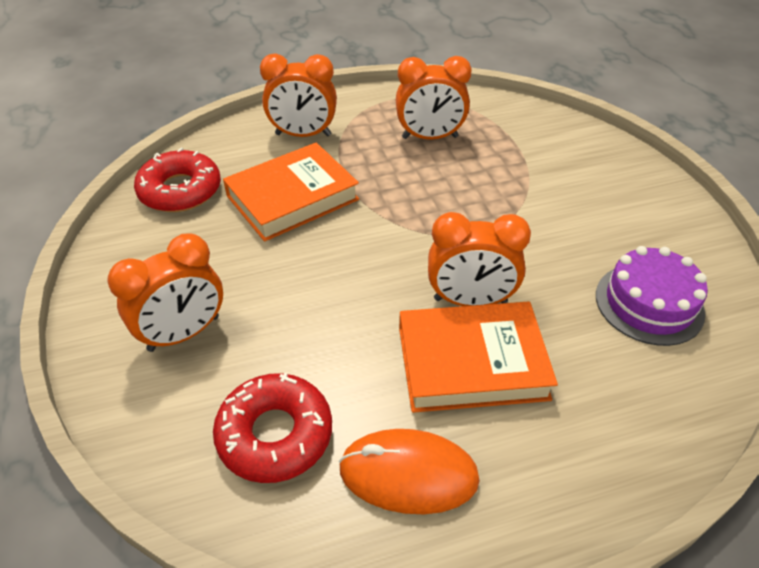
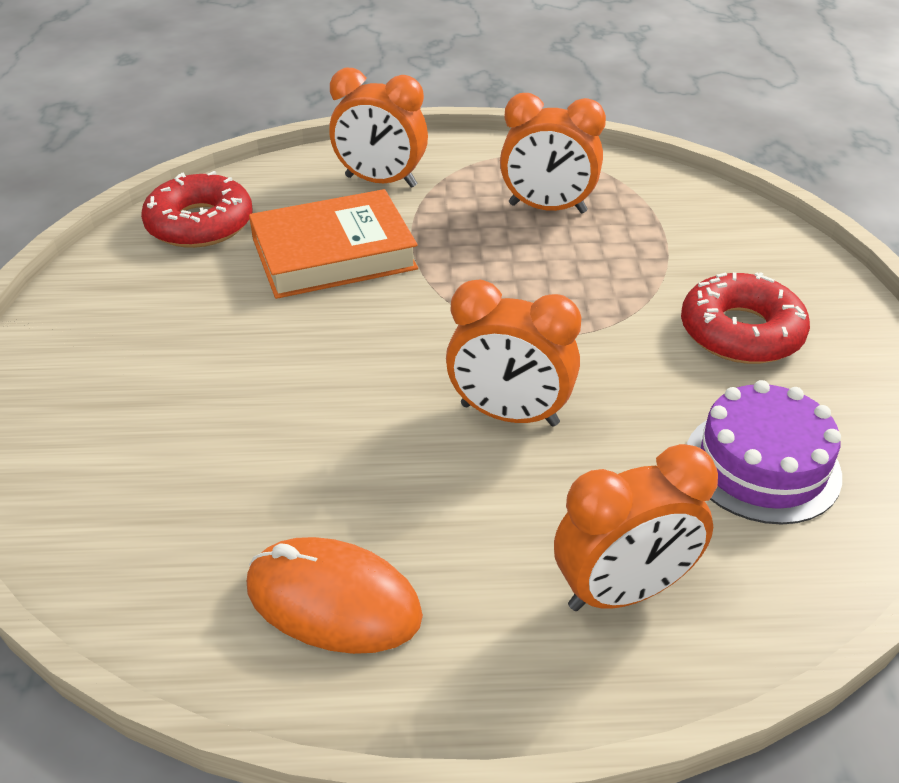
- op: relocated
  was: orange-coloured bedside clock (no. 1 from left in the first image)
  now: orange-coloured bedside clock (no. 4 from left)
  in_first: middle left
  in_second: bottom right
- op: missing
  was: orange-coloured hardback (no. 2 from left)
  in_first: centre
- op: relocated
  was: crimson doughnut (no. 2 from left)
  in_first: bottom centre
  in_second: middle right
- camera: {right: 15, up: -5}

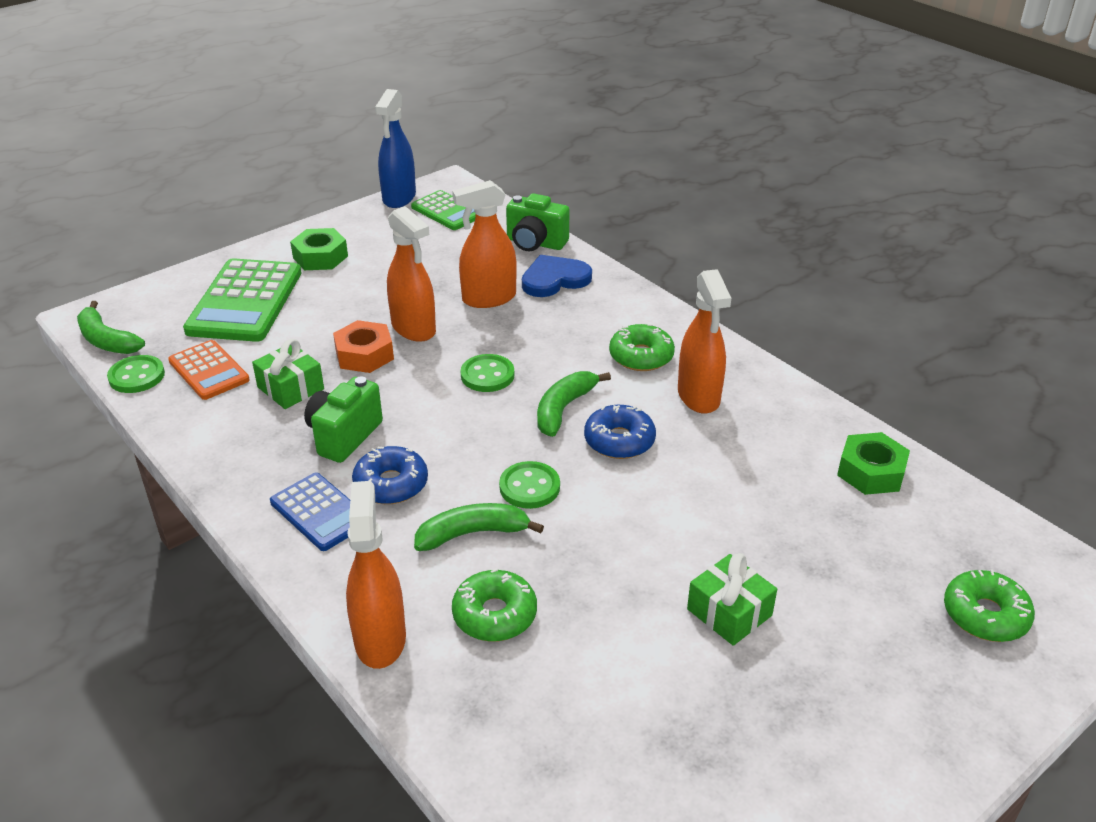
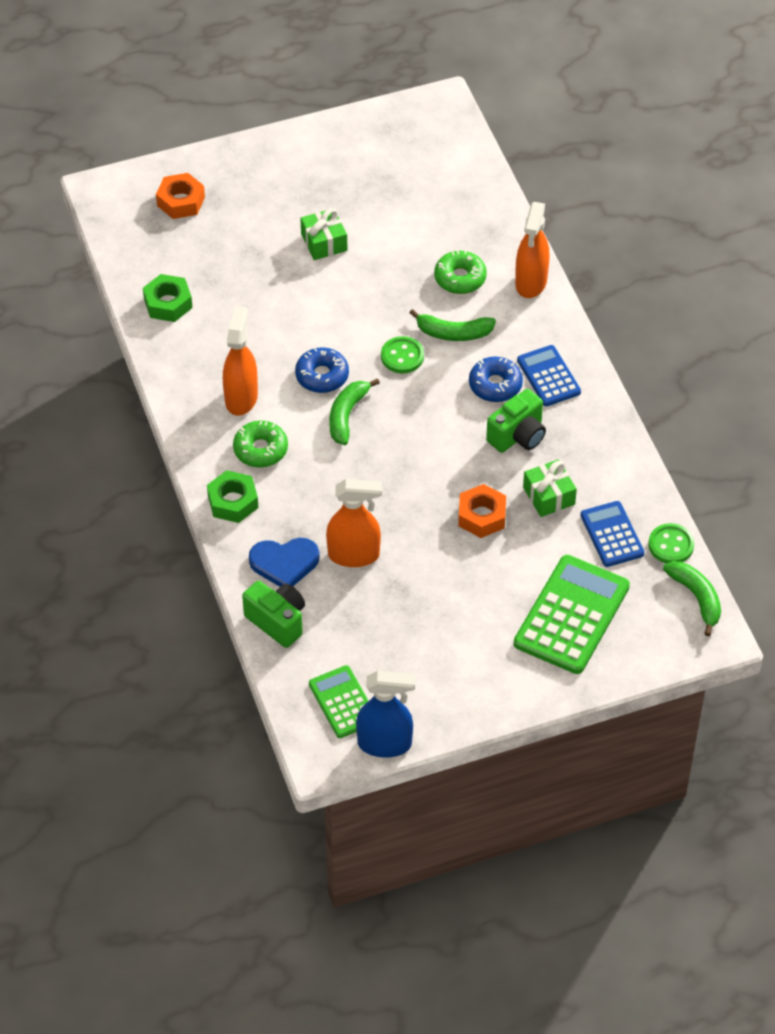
- op: spun
  was: blue spray bottle
  in_first: top centre
  in_second: bottom centre
  clockwise: 60
- op: missing
  was: orange-coloured spray bottle (no. 2 from left)
  in_first: centre
- op: relocated
  was: leaf-green nut (no. 1 from left in the first image)
  now: leaf-green nut (no. 2 from left)
  in_first: top left
  in_second: middle left
- op: colour
  was: orange-coloured pocket calculator
  now: blue pocket calculator (no. 2 from left)
  in_first: middle left
  in_second: middle right
- op: missing
  was: leaf-green button (no. 2 from left)
  in_first: centre
- op: spun
  was: leaf-green banana fruit (no. 3 from left in the first image)
  in_first: centre
  in_second: centre
  clockwise: 150
- op: exchanged
  was: leaf-green doughnut (no. 3 from left)
  now: orange-coloured nut (no. 1 from left)
  in_first: bottom right
  in_second: top left
- camera: {right: -160, up: 15}

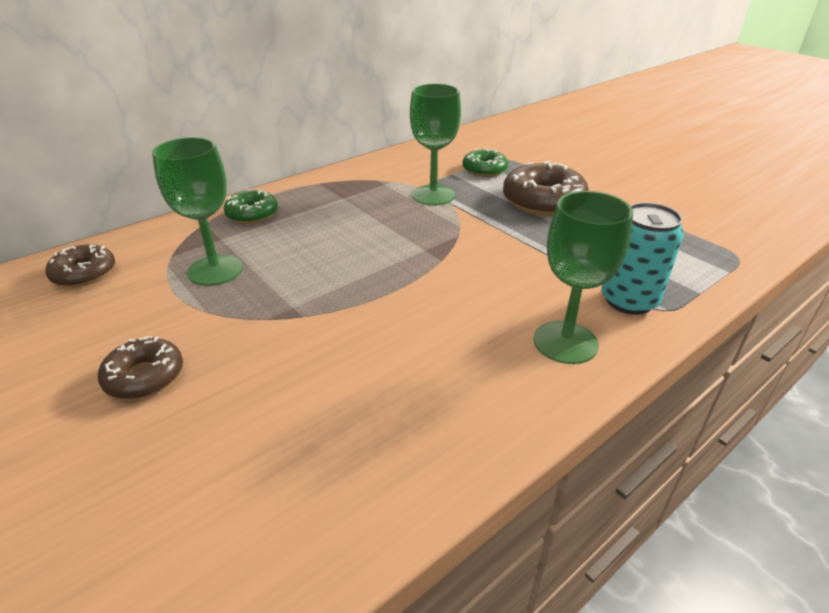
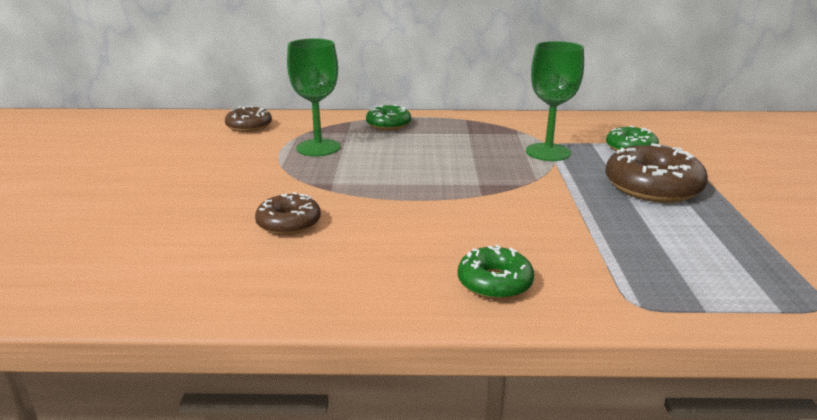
- op: exchanged
  was: leaf-green goblet (no. 3 from left)
  now: leaf-green doughnut (no. 2 from left)
  in_first: middle right
  in_second: centre
- op: missing
  was: aqua can
  in_first: middle right
- op: relocated
  was: dark brown doughnut (no. 2 from left)
  in_first: middle left
  in_second: centre
- camera: {right: 40, up: -10}

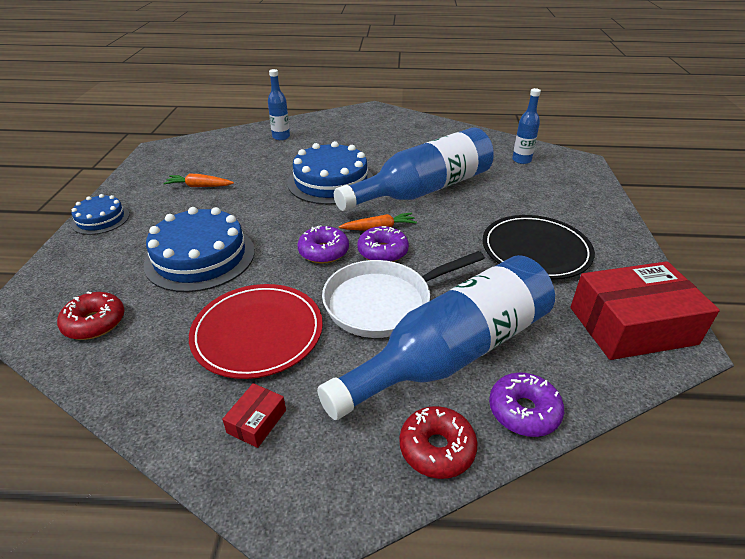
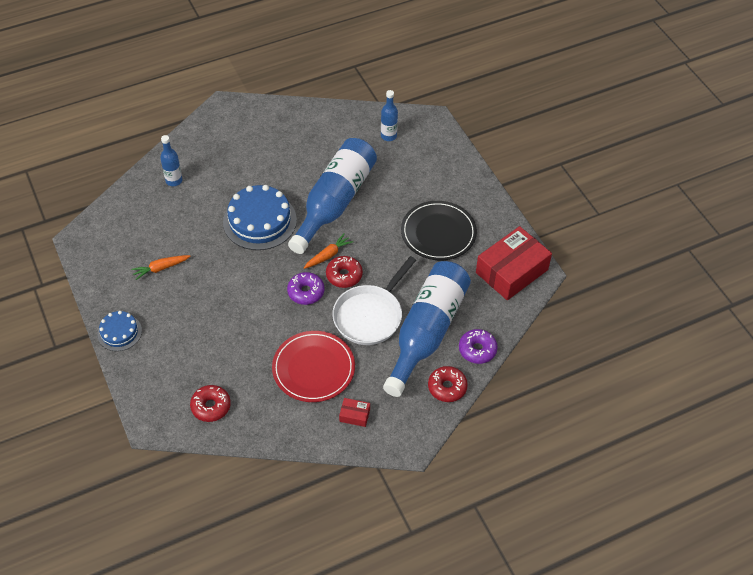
- op: missing
  was: blue cake (no. 2 from left)
  in_first: middle left
- op: colour
  was: purple doughnut (no. 2 from left)
  now: crimson doughnut (no. 2 from left)
  in_first: centre
  in_second: centre
- op: spun
  was: crimson parcel (no. 1 from left)
  in_first: bottom centre
  in_second: bottom centre
  clockwise: -75
- camera: {right: -30, up: 15}

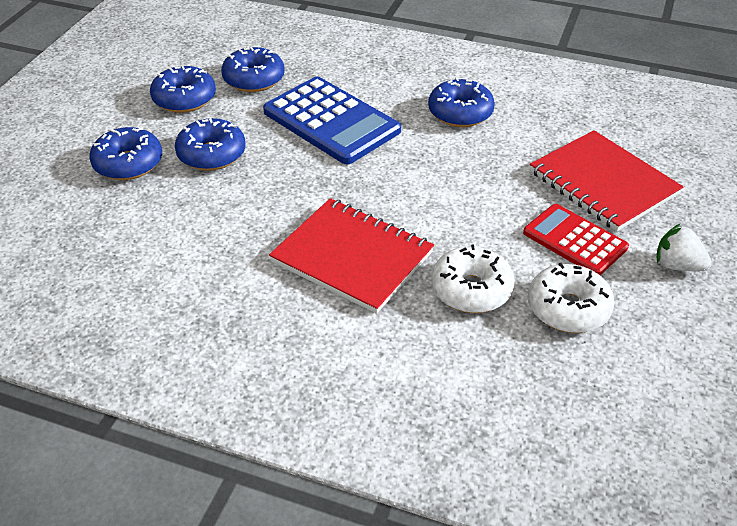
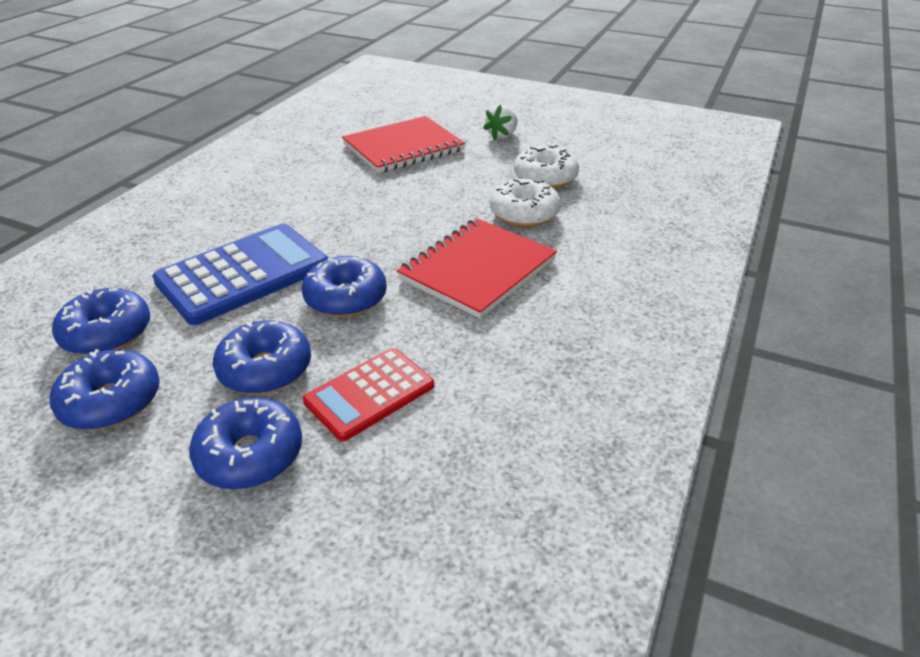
- op: relocated
  was: blue doughnut (no. 5 from left)
  in_first: top centre
  in_second: centre
- op: relocated
  was: crimson pocket calculator
  in_first: middle right
  in_second: centre
- camera: {right: -85, up: -5}

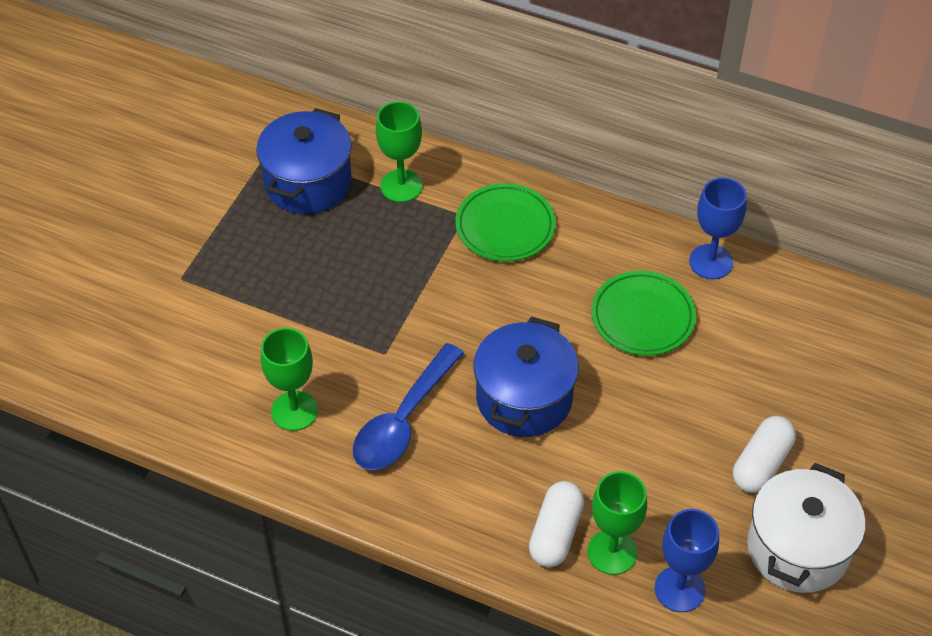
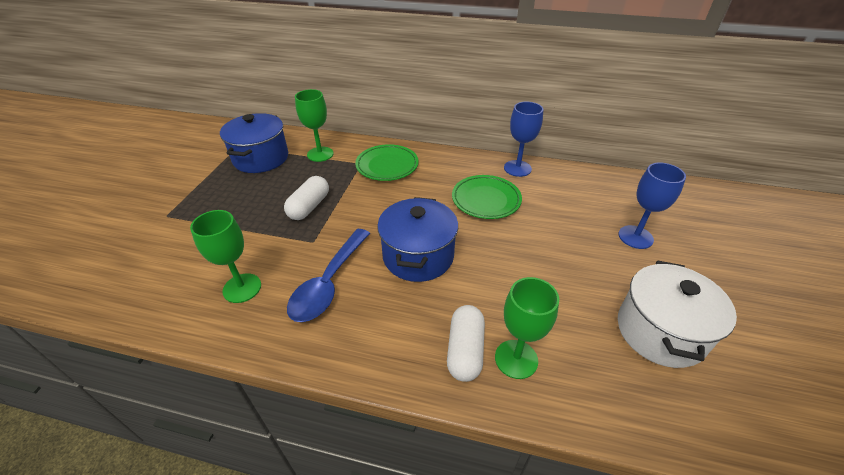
- op: relocated
  was: white pill (no. 2 from left in the first image)
  now: white pill (no. 1 from left)
  in_first: bottom right
  in_second: centre
- op: relocated
  was: blue goblet (no. 1 from left in the first image)
  now: blue goblet (no. 2 from left)
  in_first: bottom right
  in_second: middle right
- camera: {right: -10, up: -10}

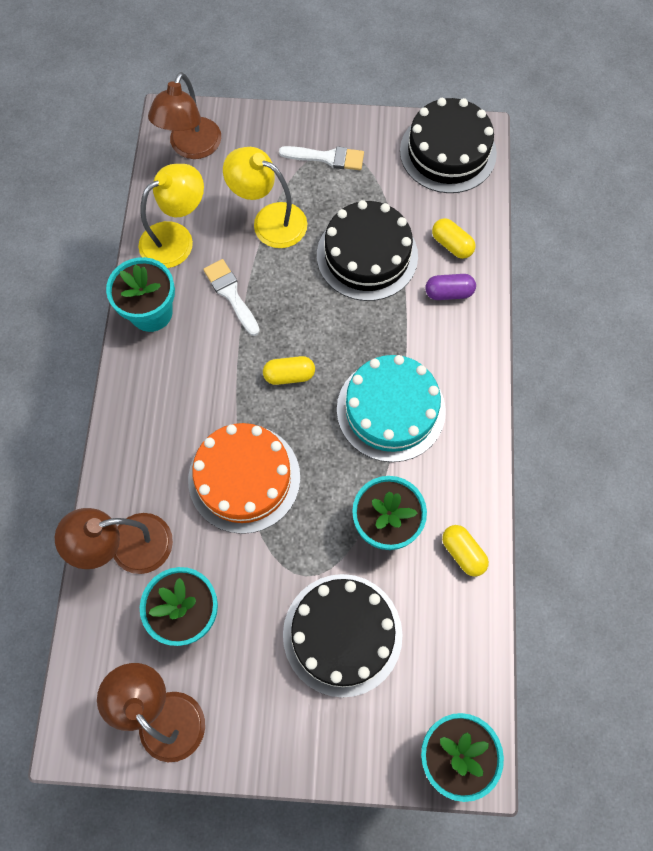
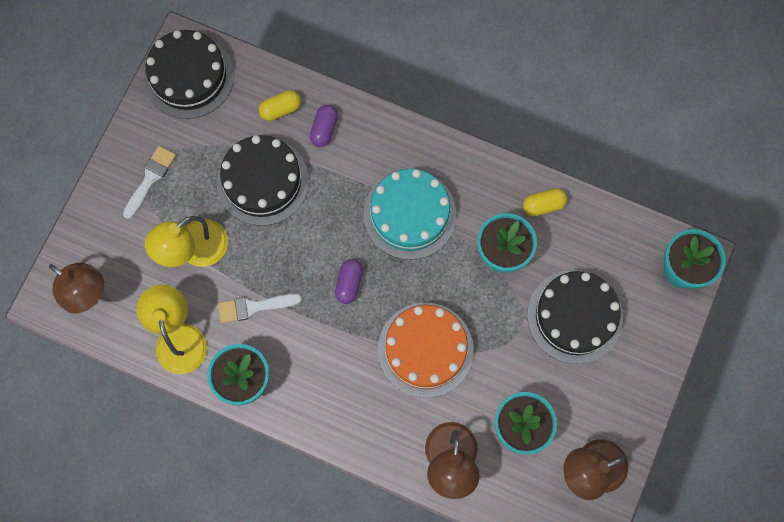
- op: colour
  was: yellow pill (no. 1 from left)
  now: purple pill (no. 2 from left)
  in_first: centre
  in_second: centre
- camera: {right: -70, up: 5}

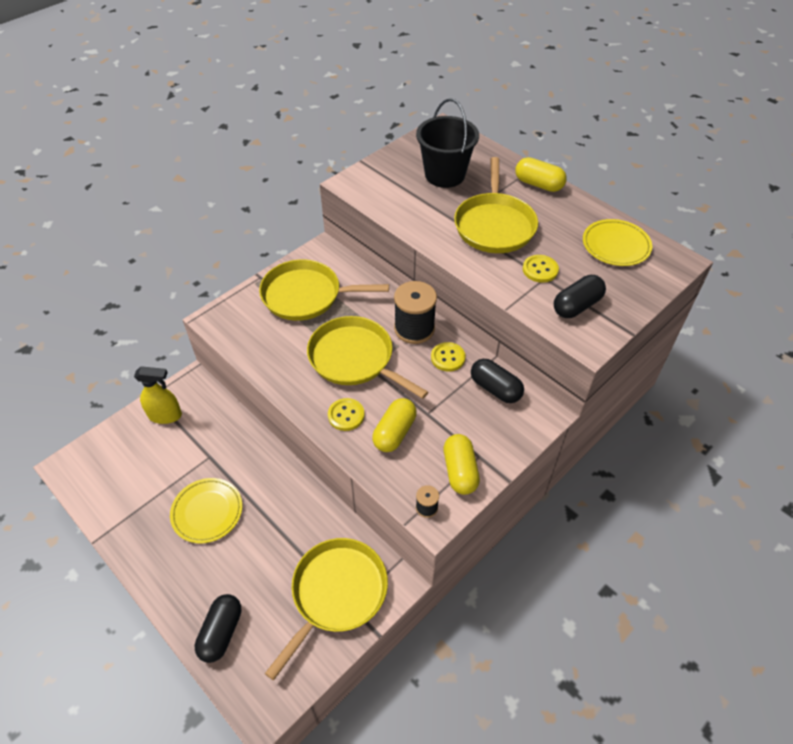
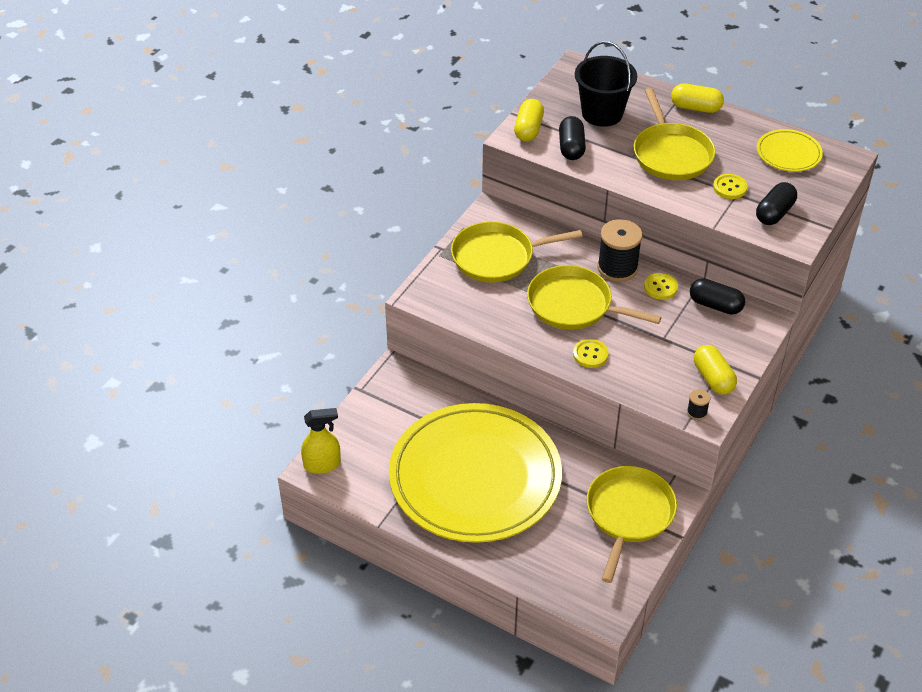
- op: relocated
  was: yellow spray bottle
  in_first: middle left
  in_second: centre
- op: relocated
  was: yellow pill (no. 1 from left)
  in_first: centre
  in_second: top centre
- op: size
  was: yellow dinner plate (no. 1 from left)
  in_first: bottom left
  in_second: bottom centre
  ratio: 2.43
- op: relocated
  was: jet-black pill (no. 1 from left)
  in_first: bottom left
  in_second: top centre
- camera: {right: -15, up: -5}

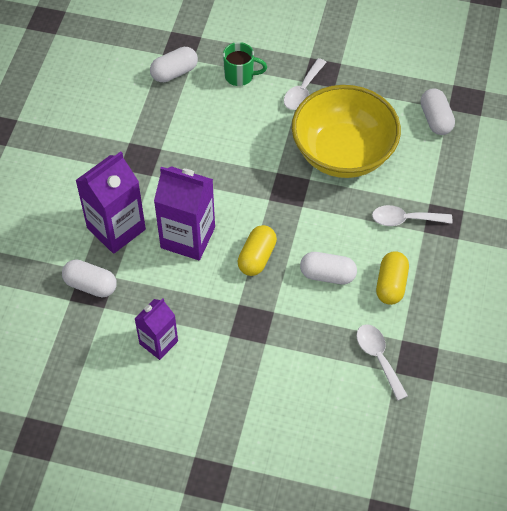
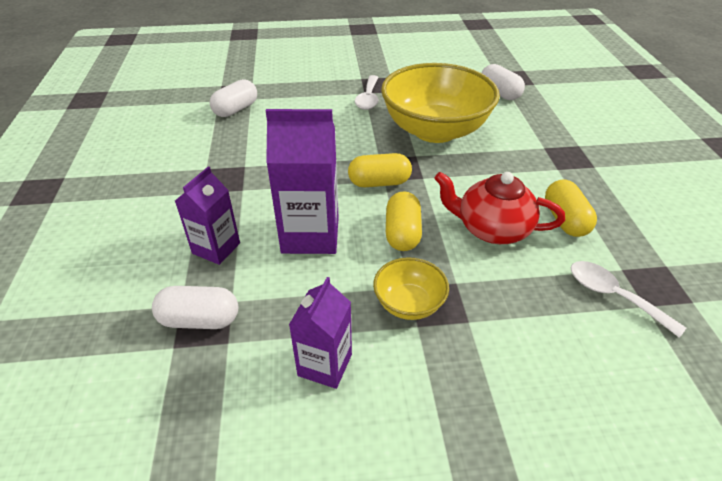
- op: missing
  was: leaf-green coffee mug
  in_first: top centre
- op: size
  was: purple milk carton (no. 1 from left)
  in_first: middle left
  in_second: middle left
  ratio: 0.62
- op: missing
  was: white tablespoon (no. 3 from left)
  in_first: middle right
- op: exchanged
  was: white pill (no. 3 from left)
  now: crimson china teapot
  in_first: centre
  in_second: middle right
- op: appeared
  now: yellow pill (no. 1 from left)
  in_second: centre
- op: appeared
  now: yellow serving bowl (no. 1 from left)
  in_second: centre
- camera: {right: -20, up: -15}

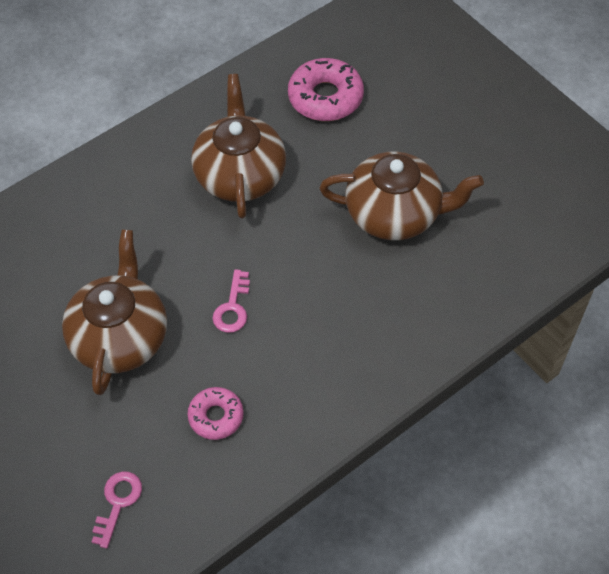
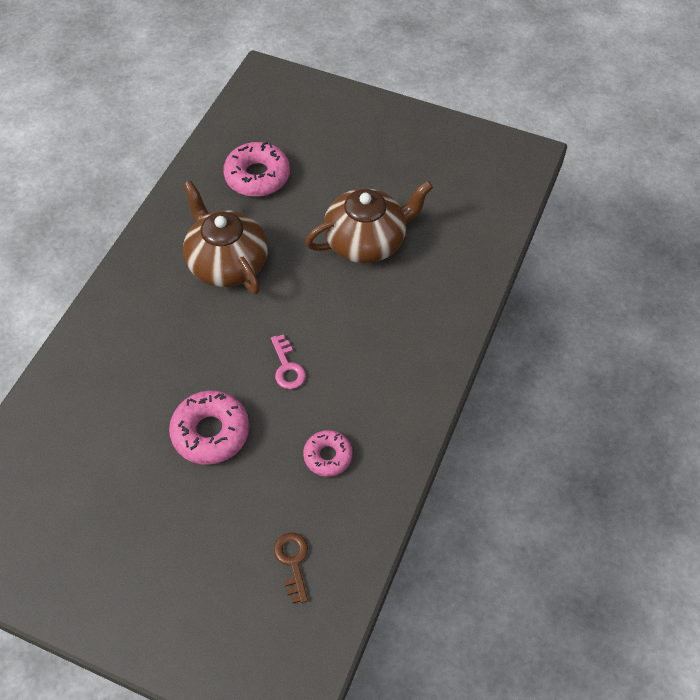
- op: exchanged
  was: dark brown china teapot (no. 1 from left)
  now: rosy doughnut (no. 1 from left)
  in_first: middle left
  in_second: middle left
- op: colour
  was: rosy latchkey (no. 1 from left)
  now: dark brown latchkey
  in_first: bottom left
  in_second: bottom centre
- camera: {right: -30, up: 0}

